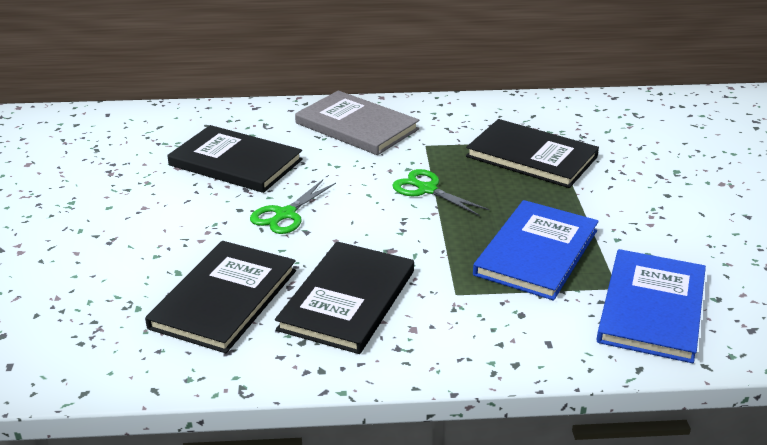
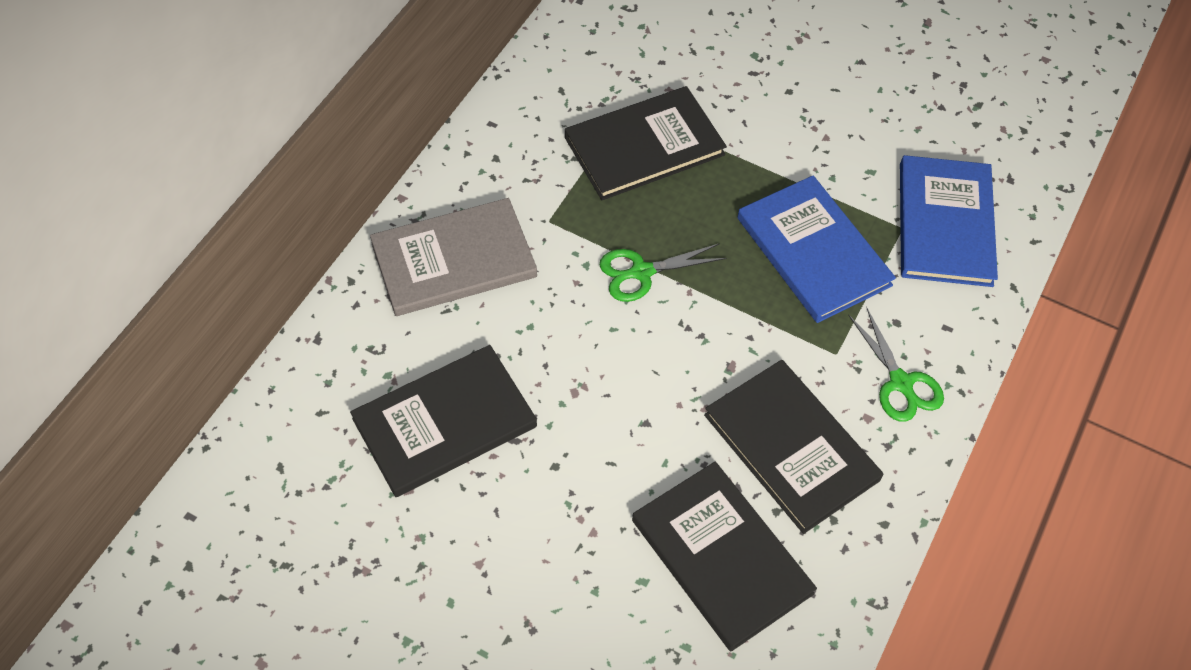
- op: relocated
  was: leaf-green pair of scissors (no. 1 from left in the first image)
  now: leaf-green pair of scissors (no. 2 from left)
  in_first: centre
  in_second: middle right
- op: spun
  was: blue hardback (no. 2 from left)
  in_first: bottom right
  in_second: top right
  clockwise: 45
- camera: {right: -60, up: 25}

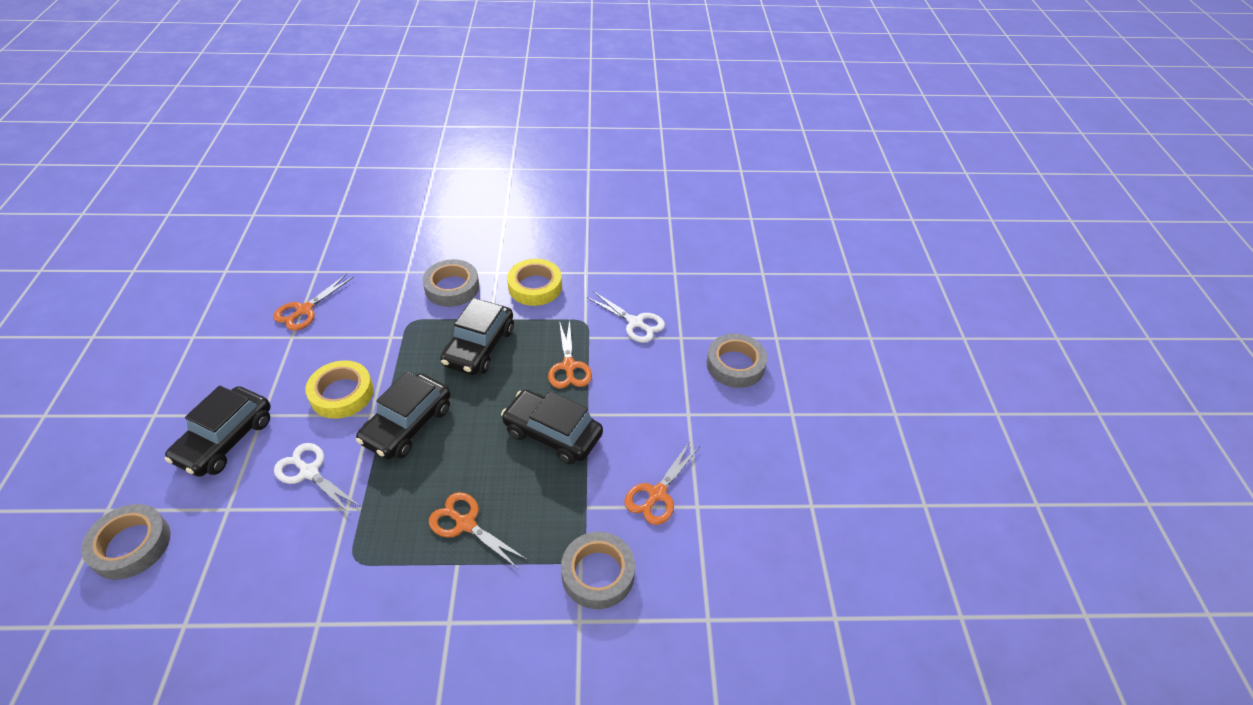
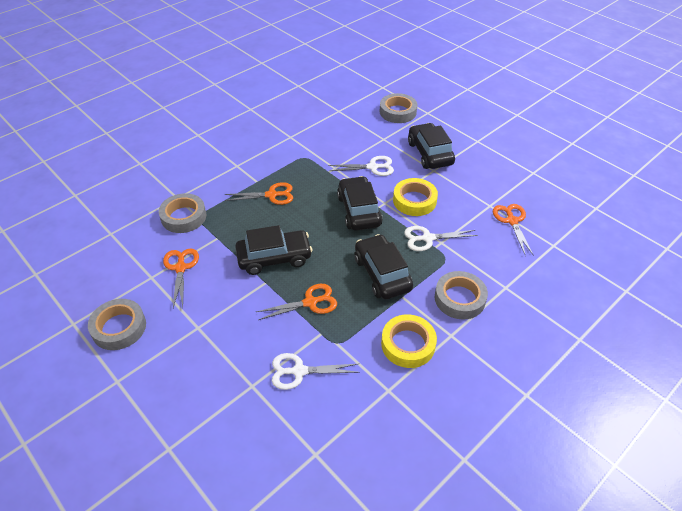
- op: spun
  was: orange-coloured pair of scissors (no. 3 from left)
  in_first: centre
  in_second: centre
  clockwise: 120
- op: relocated
  was: ash-grey roll of tape (no. 4 from left in the first image)
  now: ash-grey roll of tape (no. 1 from left)
  in_first: centre
  in_second: middle left
- op: appeared
  now: white pair of scissors (no. 3 from left)
  in_second: centre
- camera: {right: 140, up: 0}

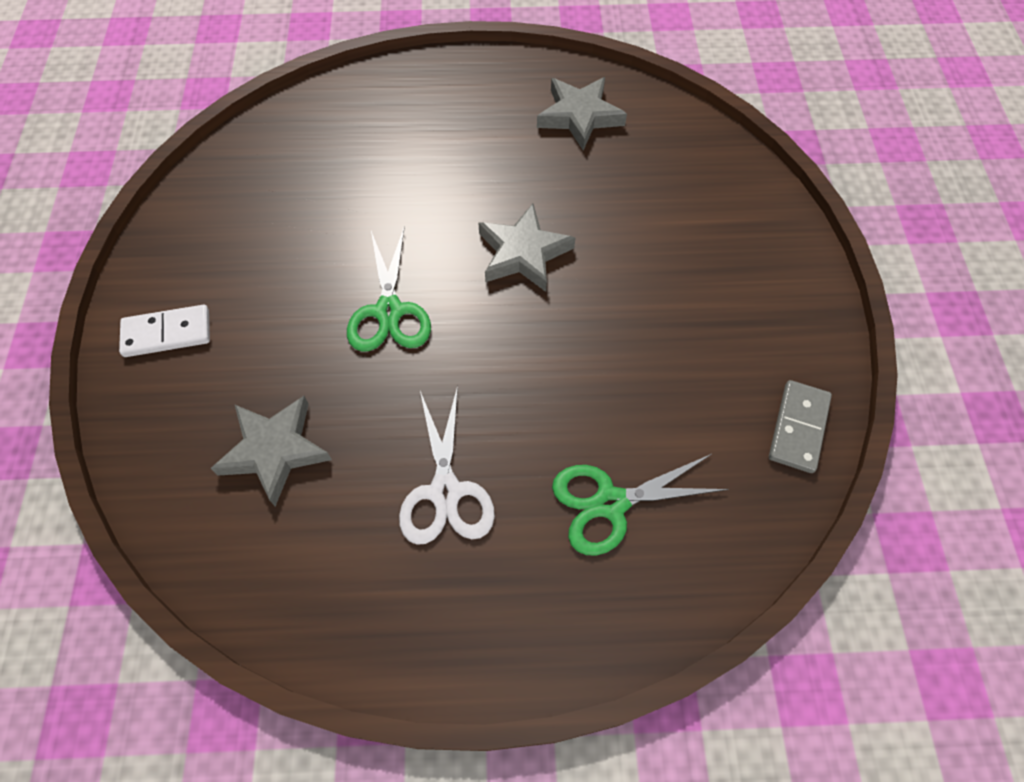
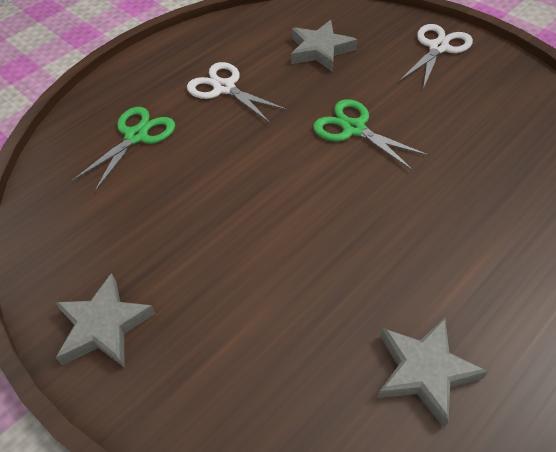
- op: relocated
  was: ash-grey five-pointed star (no. 2 from left in the first image)
  now: ash-grey five-pointed star (no. 1 from left)
  in_first: top centre
  in_second: bottom left
- op: exchanged
  was: white domino piece
  now: white pair of scissors (no. 2 from left)
  in_first: middle left
  in_second: top right
- op: missing
  was: ash-grey domino piece
  in_first: middle right
- camera: {right: 140, up: -10}

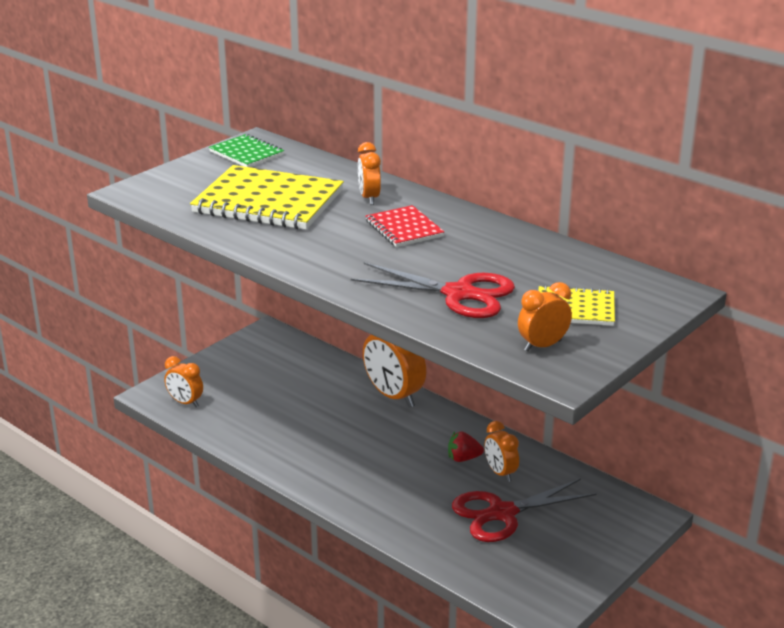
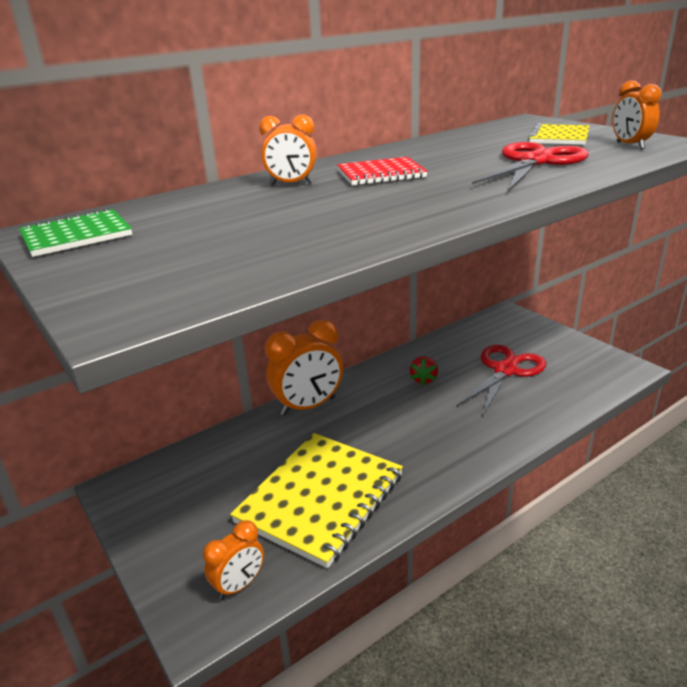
- op: relocated
  was: yellow notepad (no. 1 from left)
  in_first: top centre
  in_second: bottom centre
- op: missing
  was: orange-coloured bedside clock (no. 4 from left)
  in_first: bottom centre
- op: spun
  was: crimson pair of scissors (no. 2 from left in the first image)
  in_first: bottom right
  in_second: middle right
  clockwise: -135
- camera: {right: -75, up: 0}

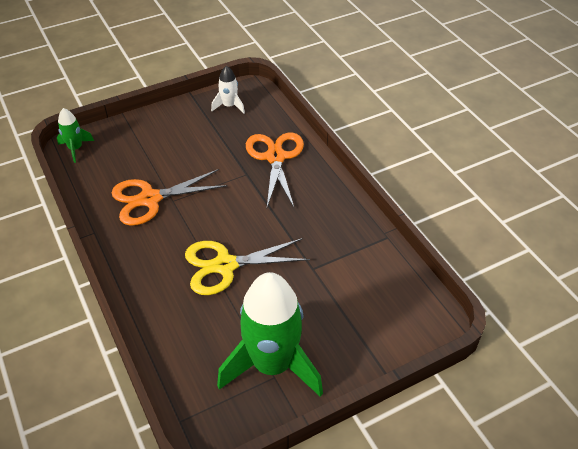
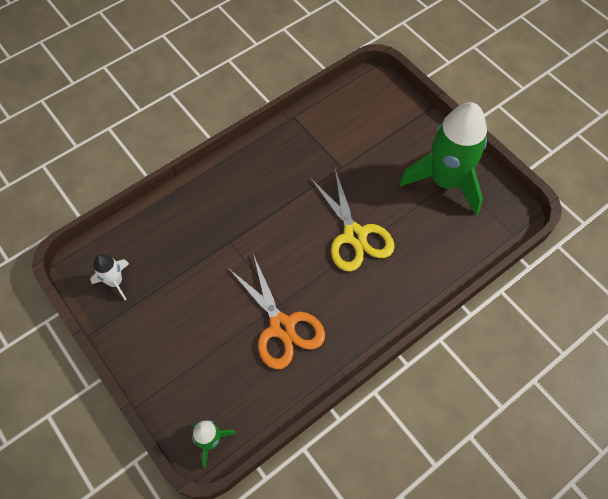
- op: missing
  was: orange-coloured pair of scissors (no. 2 from left)
  in_first: centre
- camera: {right: -100, up: 15}

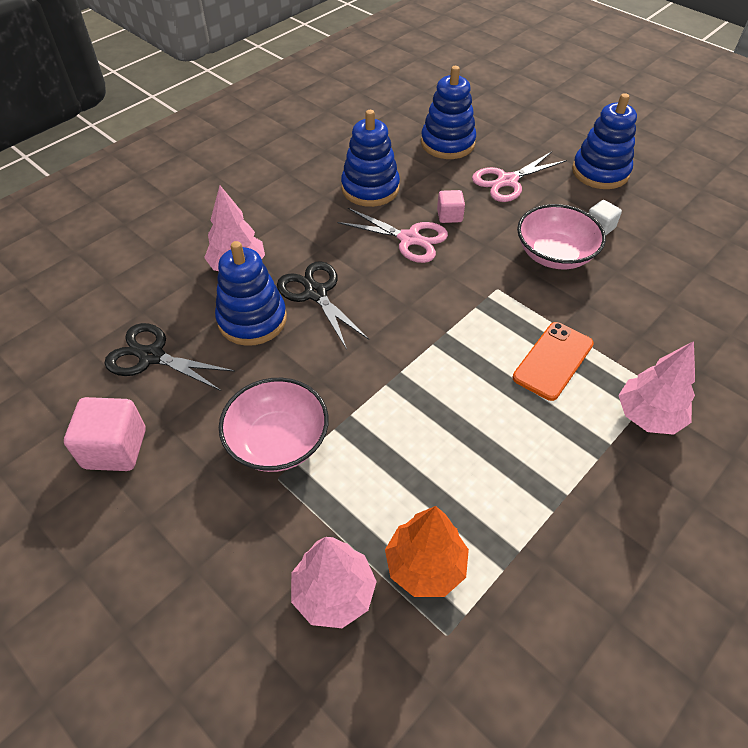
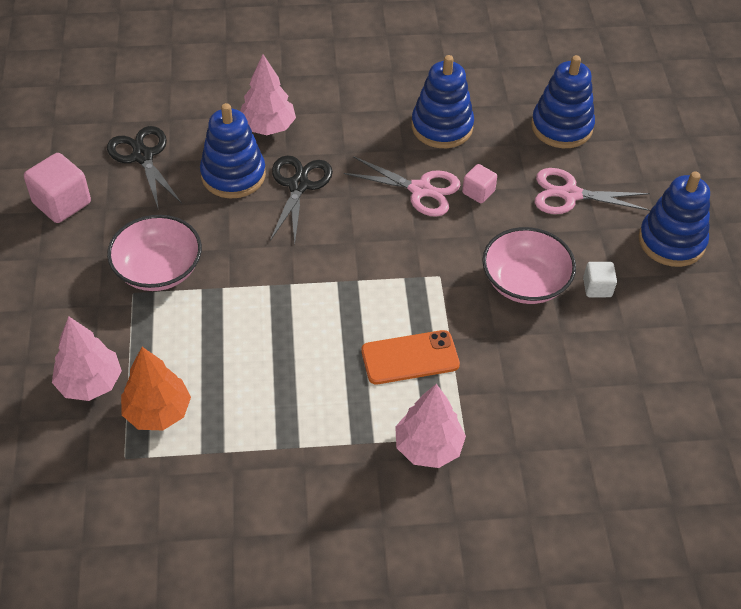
- op: spun
  was: rosy pair of scissors (no. 1 from left)
  in_first: top centre
  in_second: top centre
  clockwise: -45
- camera: {right: 40, up: 0}

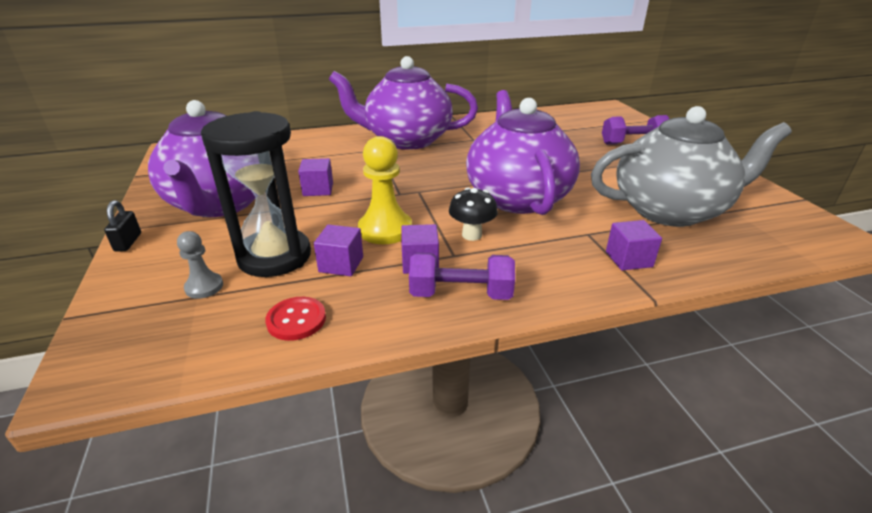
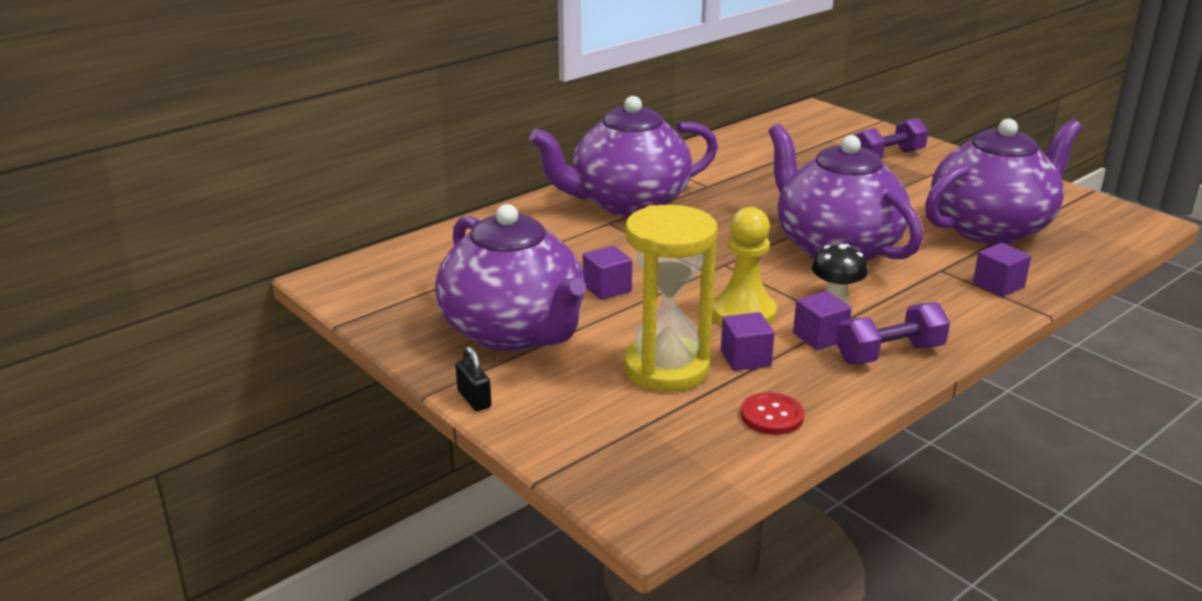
- op: colour
  was: ash-grey china teapot
  now: purple china teapot (no. 4 from left)
  in_first: top right
  in_second: top right
- op: colour
  was: jet-black hourglass
  now: yellow hourglass
  in_first: middle left
  in_second: centre
- op: missing
  was: ash-grey game pawn
  in_first: middle left
- camera: {right: -25, up: -5}

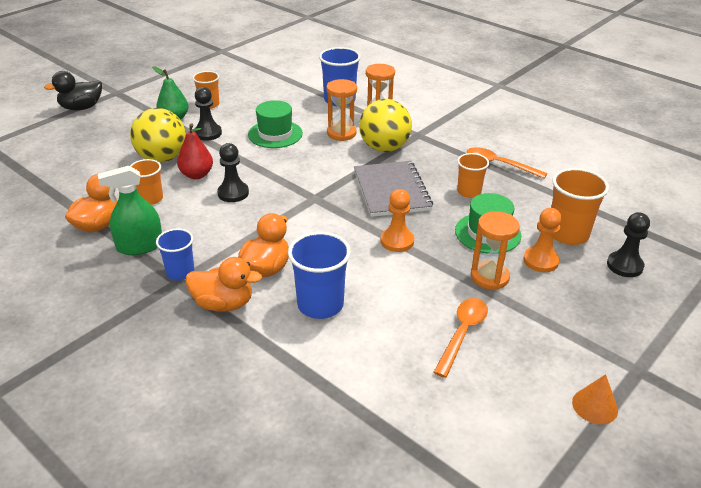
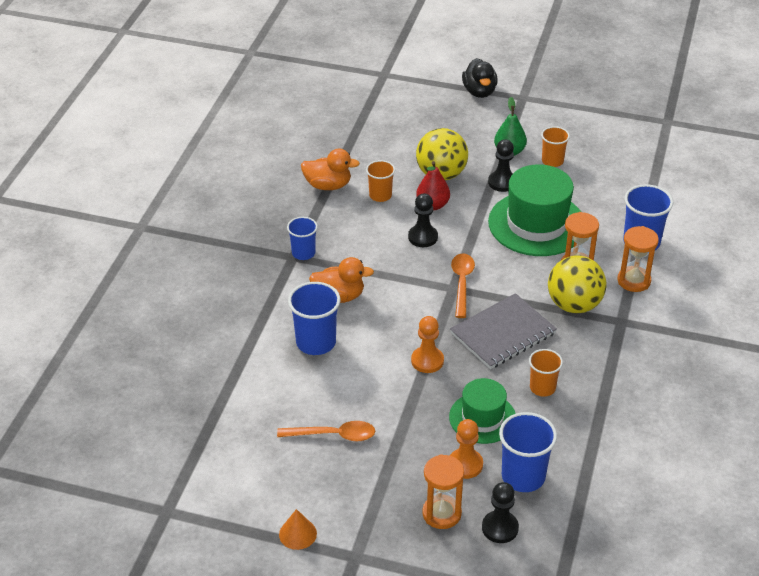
- op: spun
  was: jet-black rubber duck
  in_first: top left
  in_second: top centre
  clockwise: -135
- op: size
  was: leaf-green tall hat (no. 1 from left in the first image)
  in_first: top centre
  in_second: middle right
  ratio: 1.67
- op: relocated
  was: orange-coloured tablespoon (no. 2 from left)
  in_first: middle right
  in_second: centre
- op: missing
  was: leaf-green spray bottle
  in_first: middle left
- op: colour
  was: orange-coloured cup (no. 4 from left)
  now: blue cup (no. 3 from left)
  in_first: middle right
  in_second: bottom right
- op: relocated
  was: orange-coloured hourglass (no. 3 from left in the first image)
  now: orange-coloured hourglass (no. 1 from left)
  in_first: middle right
  in_second: bottom centre
- op: missing
  was: orange-coloured rubber duck (no. 2 from left)
  in_first: middle left
- camera: {right: 65, up: 5}

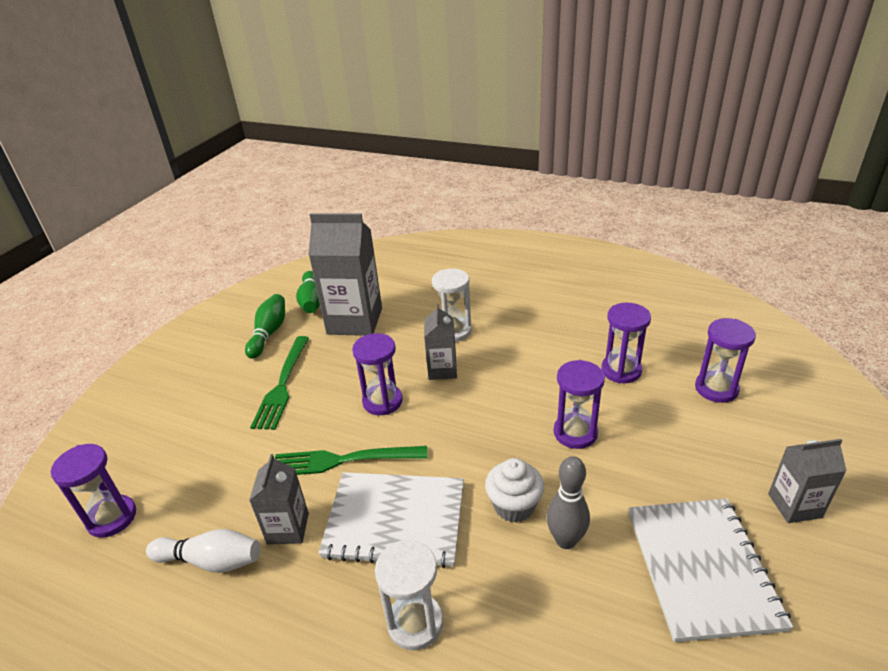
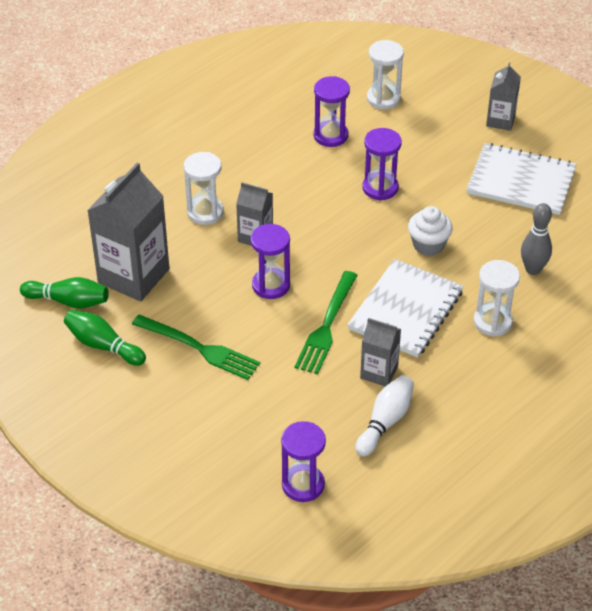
- op: colour
  was: purple hourglass (no. 5 from left)
  now: white hourglass (no. 2 from left)
  in_first: middle right
  in_second: top centre
- op: relocated
  was: ash-grey bowling pin
  in_first: bottom centre
  in_second: middle right
- camera: {right: -70, up: 10}

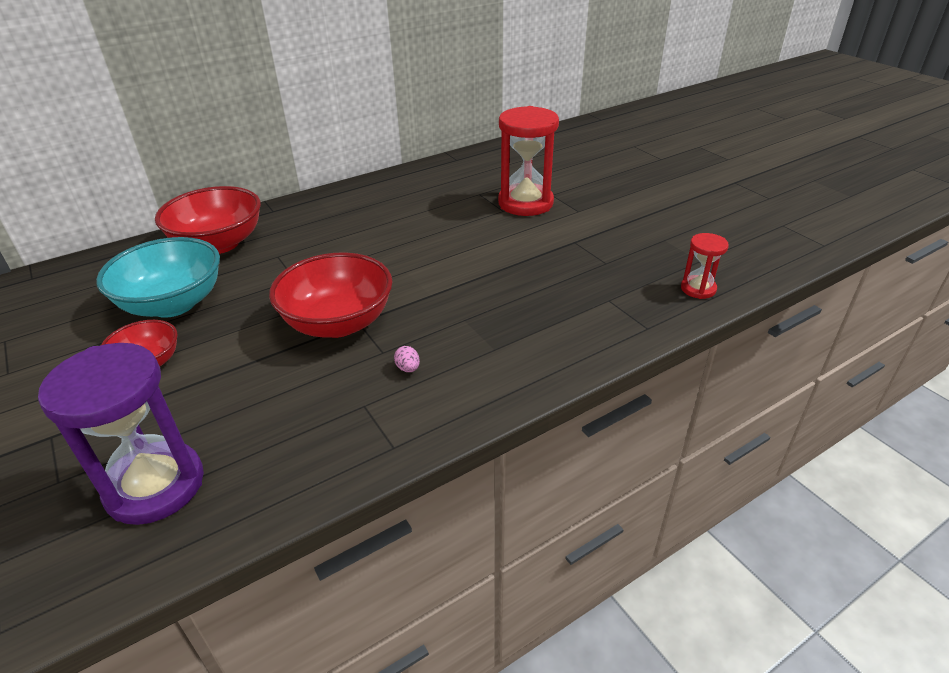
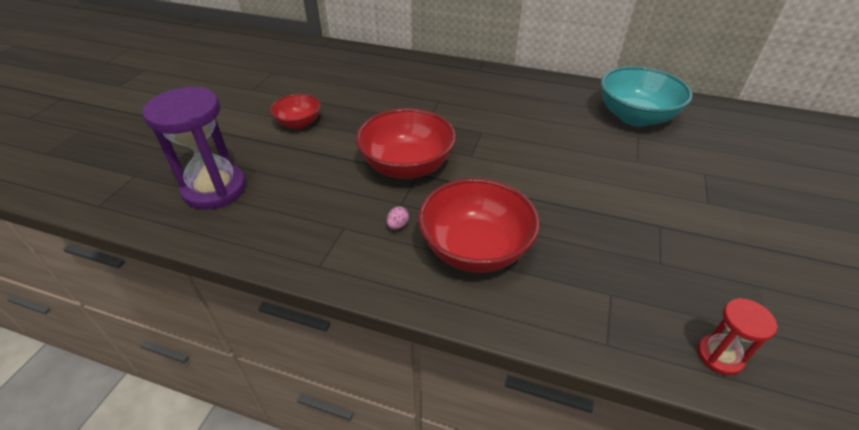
- op: missing
  was: crimson hourglass (no. 1 from left)
  in_first: top centre
- op: relocated
  was: crimson serving bowl (no. 2 from left in the first image)
  now: crimson serving bowl (no. 3 from left)
  in_first: top left
  in_second: centre
- op: relocated
  was: aqua serving bowl
  in_first: middle left
  in_second: top right
- camera: {right: 50, up: 5}

